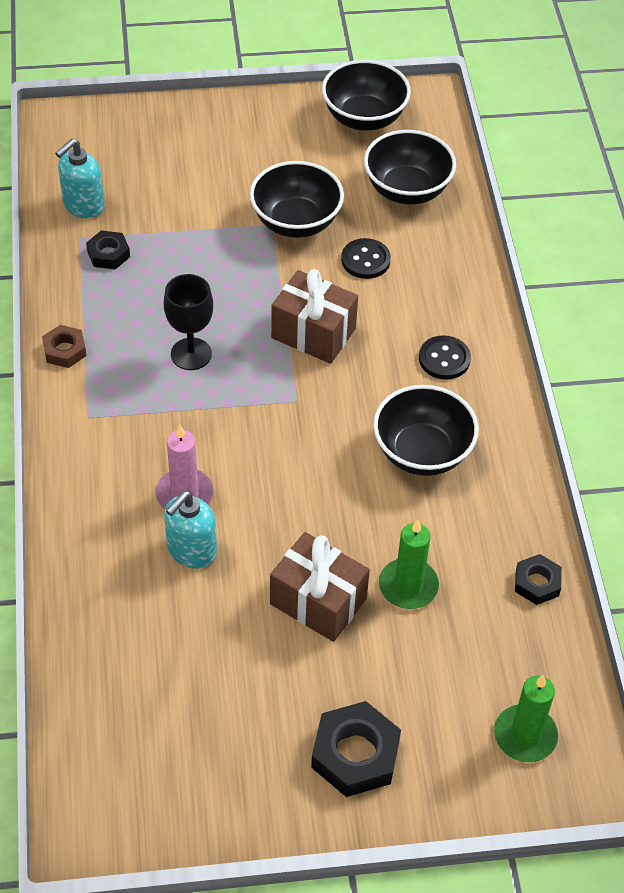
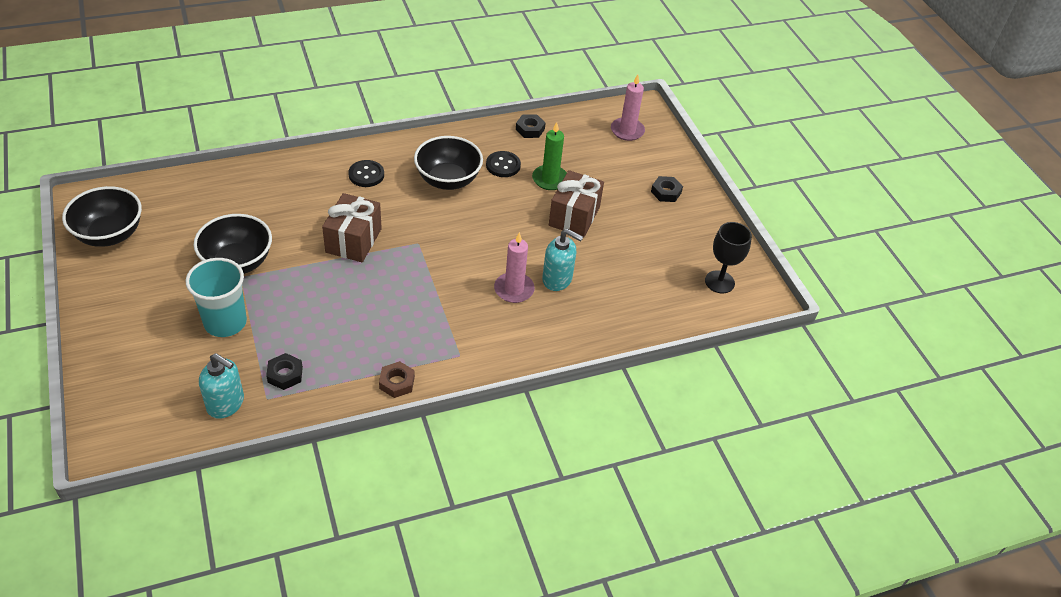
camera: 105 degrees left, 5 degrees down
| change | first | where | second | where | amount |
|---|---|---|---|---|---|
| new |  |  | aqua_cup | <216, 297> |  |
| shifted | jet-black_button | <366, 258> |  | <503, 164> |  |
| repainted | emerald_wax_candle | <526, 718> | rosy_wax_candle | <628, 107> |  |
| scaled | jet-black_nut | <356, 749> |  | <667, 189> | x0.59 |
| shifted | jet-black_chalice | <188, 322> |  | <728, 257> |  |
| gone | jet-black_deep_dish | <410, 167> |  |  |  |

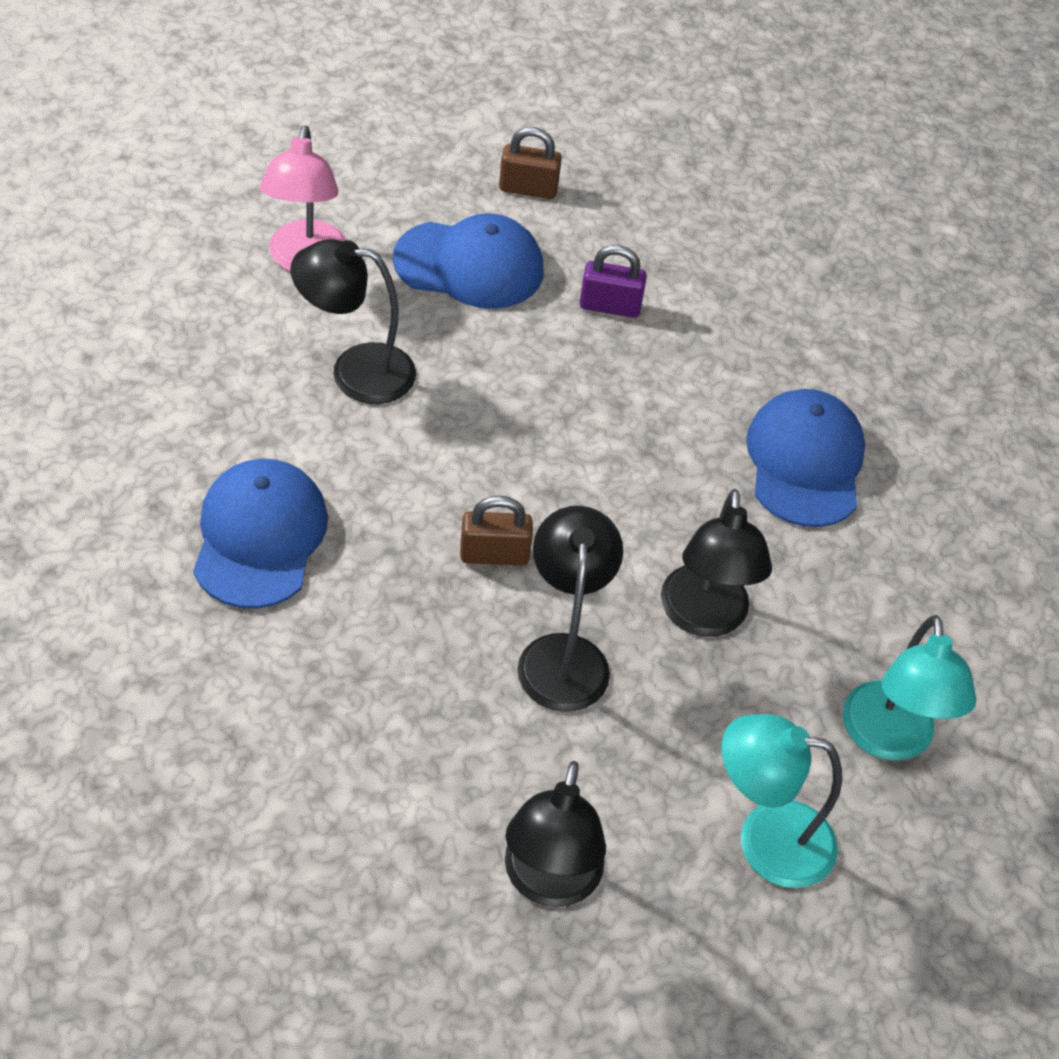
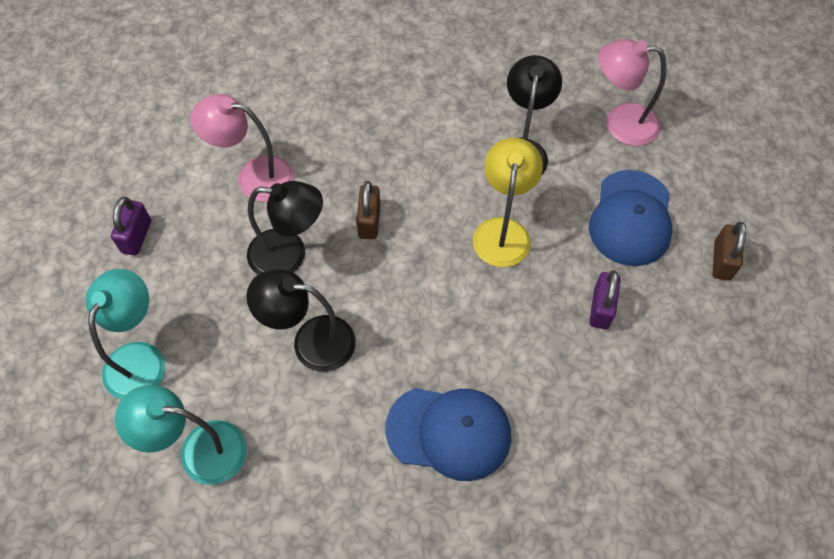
camera: 100 degrees right, 10 degrees up
| change | first | where | second | where | amount |
|---|---|---|---|---|---|
| swapped | jet-black_desk_lamp | <555, 834> | purple_small_lock | <131, 226> |  |
| new |  |  | rosy_desk_lamp | <242, 148> |  |
| new |  |  | yellow_desk_lamp | <508, 202> |  |
| gone | blue_cap | <260, 534> |  |  |  |

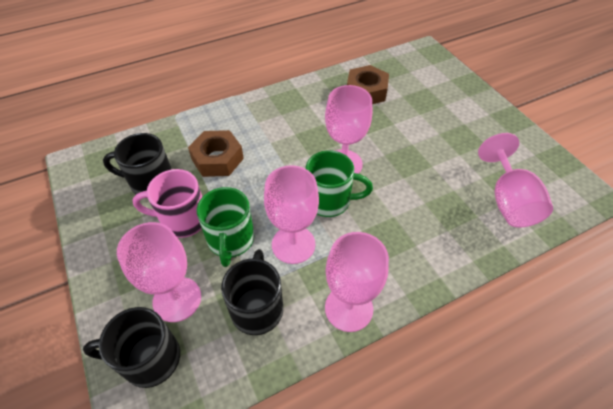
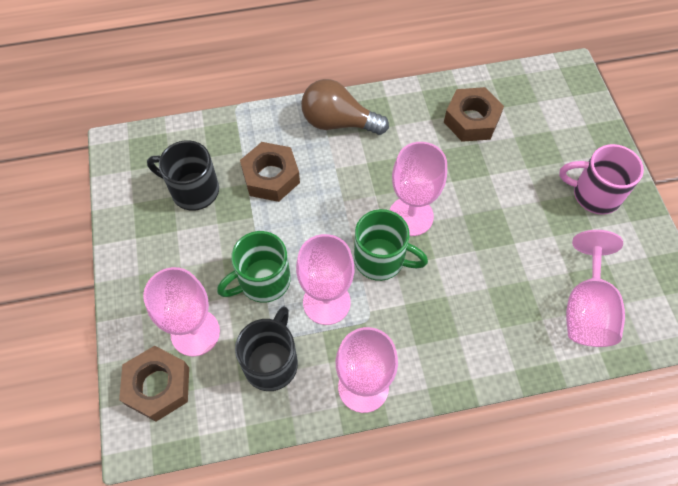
camera: 15 degrees right, 10 degrees up
| change | first | where | second | where | amount |
|---|---|---|---|---|---|
| swapped | jet-black_mug | <131, 347> | russet_nut | <154, 384> |  |
| rotated | emerald_mug | <225, 227> |  | <254, 267> | 45 degrees clockwise |
| new |  |  | russet_bulb | <345, 107> |  |
| shifted | rosy_mug | <167, 203> |  | <601, 179> |  |

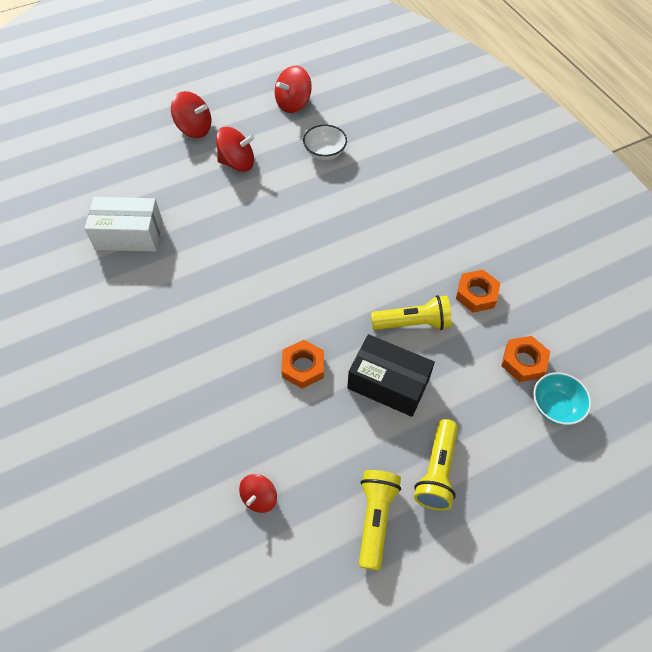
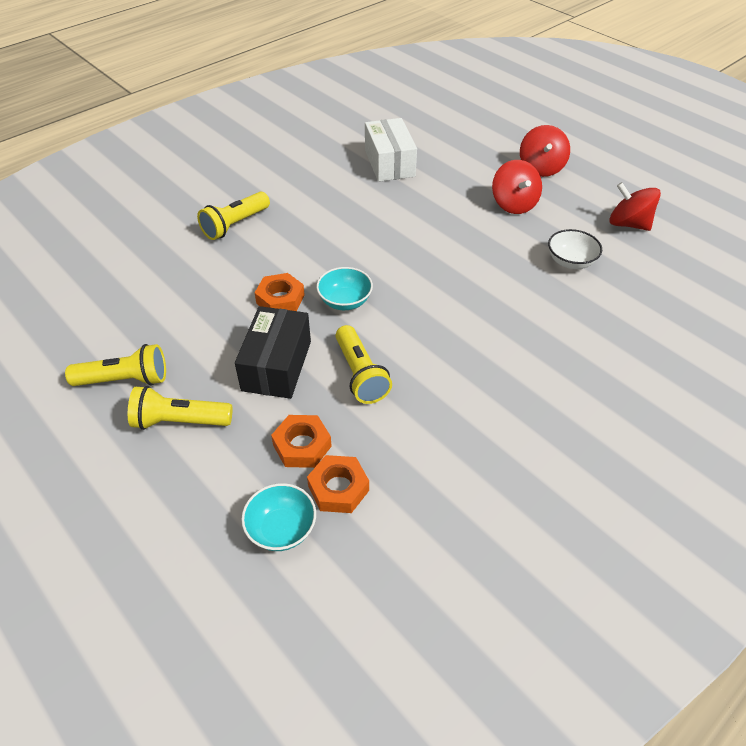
camera: 75 degrees right, 10 degrees down
| change | first | where | second | where | amount |
|---|---|---|---|---|---|
| new |  |  | yellow_pocket_torch | <233, 216> |  |
| shifted | orange-coloured_nut | <478, 291> |  | <301, 441> |  |
| new |  |  | aqua_deep_dish | <344, 288> |  |
| gone | crimson_toy_top | <258, 493> |  |  |  |

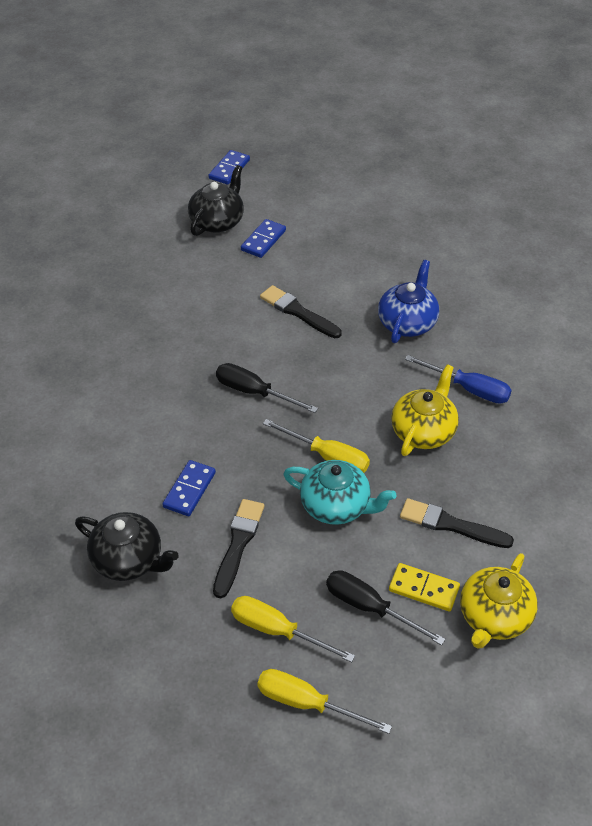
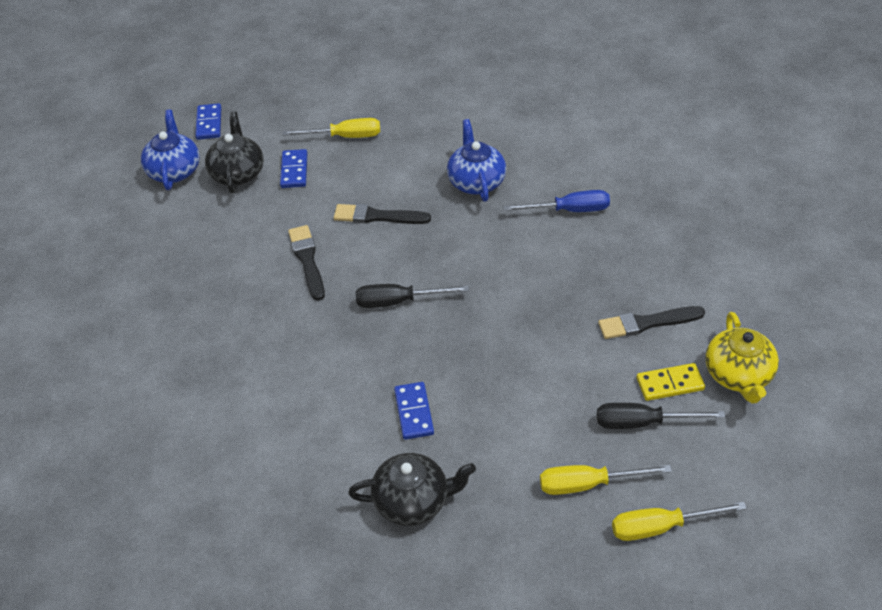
camera: 30 degrees left, 0 degrees up
| change | first | where | second | where | amount |
|---|---|---|---|---|---|
| new |  |  | blue_teapot | <170, 150> |  |
| shifted | yellow_screwdriver | <316, 446> |  | <331, 128> |  |
| shifted | jet-black_brush | <238, 548> |  | <306, 263> |  |
| gone | aqua_teapot | <339, 492> |  |  |  |
| gone | yellow_teapot | <425, 410> |  |  |  |

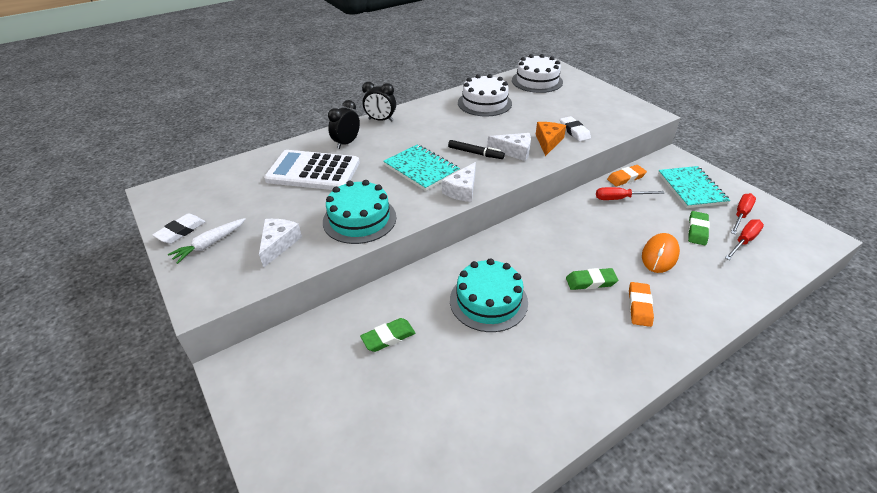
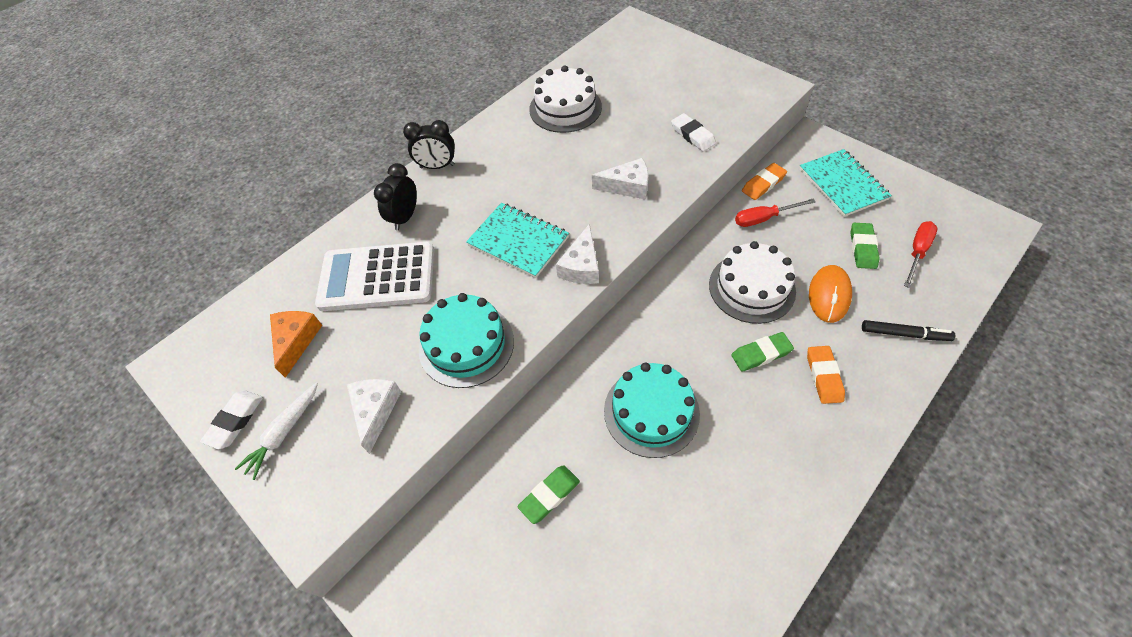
camera: 10 degrees left, 15 degrees up
| change | first | where | second | where | amount |
|---|---|---|---|---|---|
| shifted | orange-coloured_cheese | <551, 139> |  | <296, 344> |  |
| shifted | snow-white_gateau | <537, 73> |  | <752, 282> |  |
| shifted | jet-black_felt_pen | <476, 149> |  | <908, 330> |  |
| gone | crimson_screwdriver | <743, 213> |  |  |  |

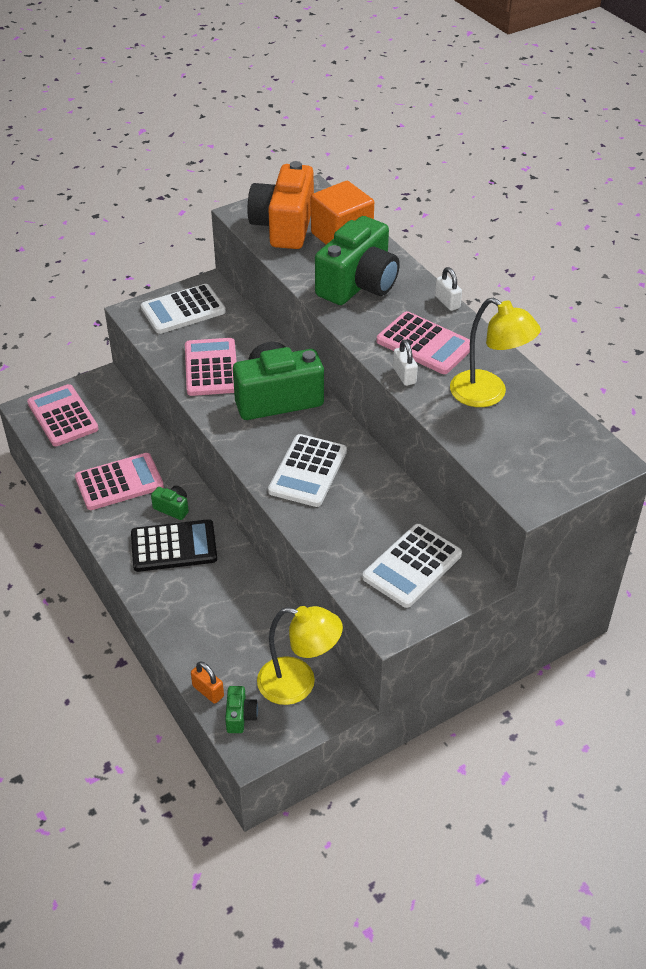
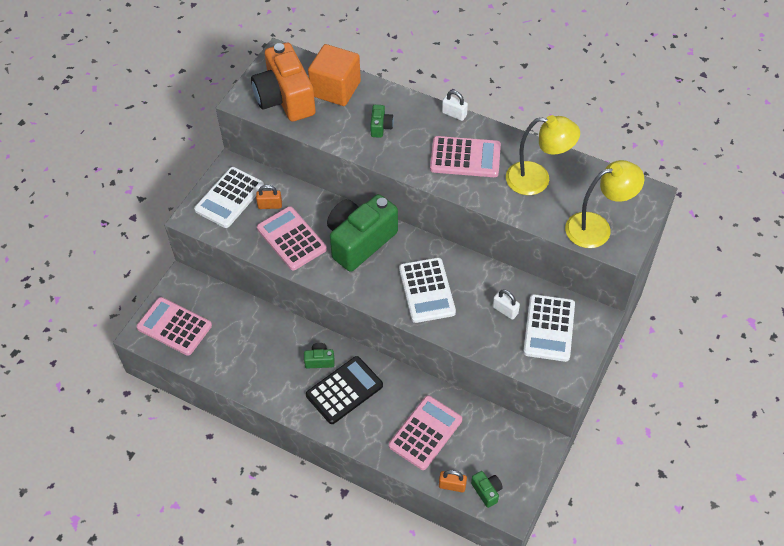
camera: 30 degrees left, 10 degrees up
| change | first | where | second | where | amount |
|---|---|---|---|---|---|
| new |  |  | orange-coloured_small_lock | <269, 197> |  |
| scaled | emerald_compact_camera | <357, 260> |  | <382, 121> | x0.42 |
| shifted | rosy_calculator | <119, 481> |  | <425, 432> |  |
| shifted | snow-white_small_lock | <405, 363> |  | <506, 304> |  |
| shifted | yellow_desk_lamp | <300, 655> |  | <604, 204> |  |

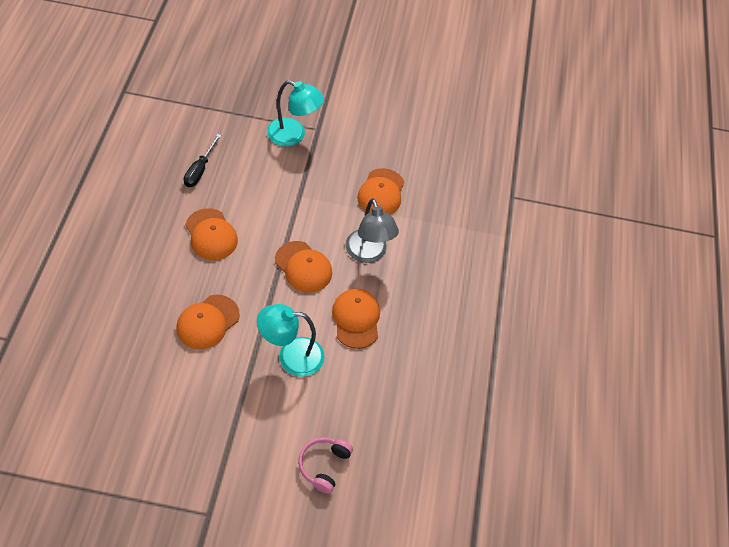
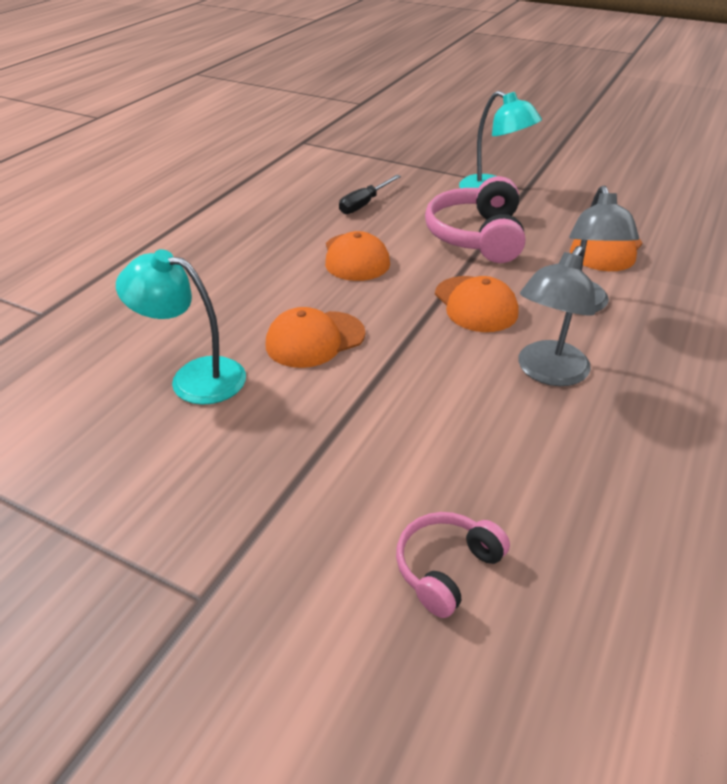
camera: 25 degrees right, 15 degrees down
| change | first | where | second | where | amount |
|---|---|---|---|---|---|
| shifted | aqua_desk_lamp | <291, 340> |  | <181, 327> |  |
| new |  |  | rosy_over-ear_headphones | <475, 219> |  |
| swapped | orange-coloured_cap | <356, 319> | ash-grey_desk_lamp | <557, 316> |  |

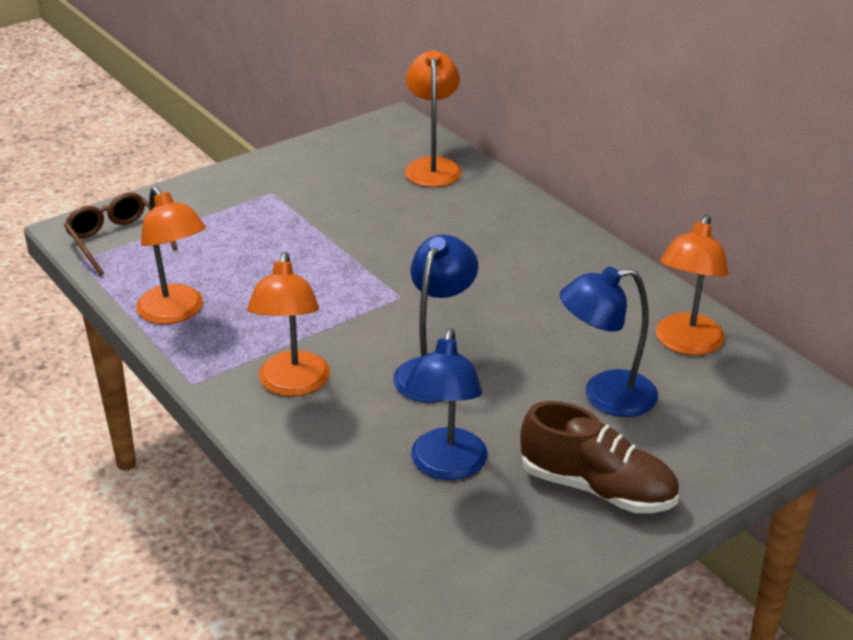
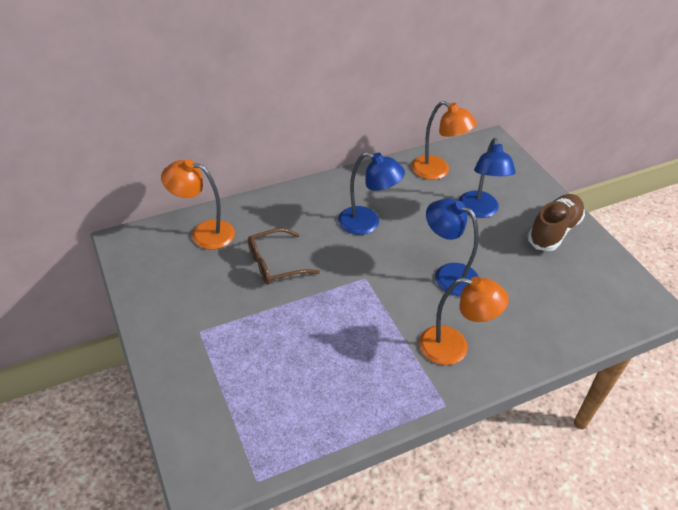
camera: 80 degrees left, 10 degrees up
| change | first | where | second | where | amount |
|---|---|---|---|---|---|
| shifted | russet_eyeglasses | <120, 234> |  | <284, 256> |  |
| shifted | blue_desk_lamp | <446, 404> |  | <371, 193> |  |
| gone | orange-coloured_desk_lamp | <171, 255> |  |  |  |

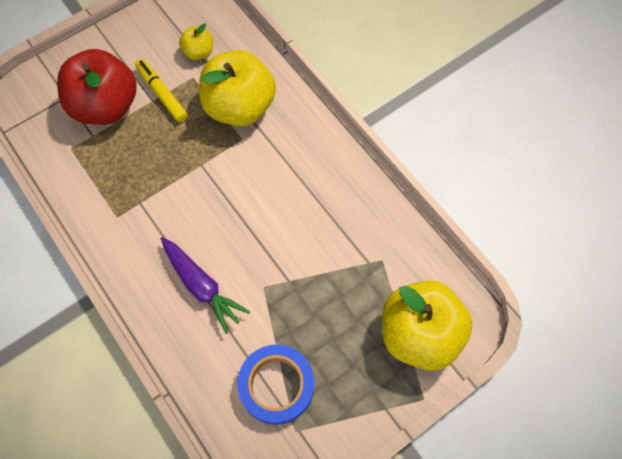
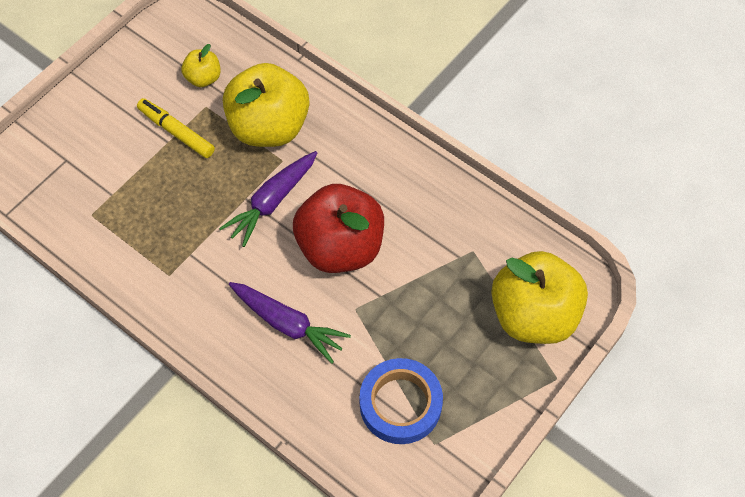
camera: 15 degrees left, 5 degrees down
| change | first | where | second | where | amount |
|---|---|---|---|---|---|
| new |  |  | purple_toy_carrot | <268, 199> |  |
| shifted | crimson_toy_apple | <97, 87> |  | <338, 228> |  |

